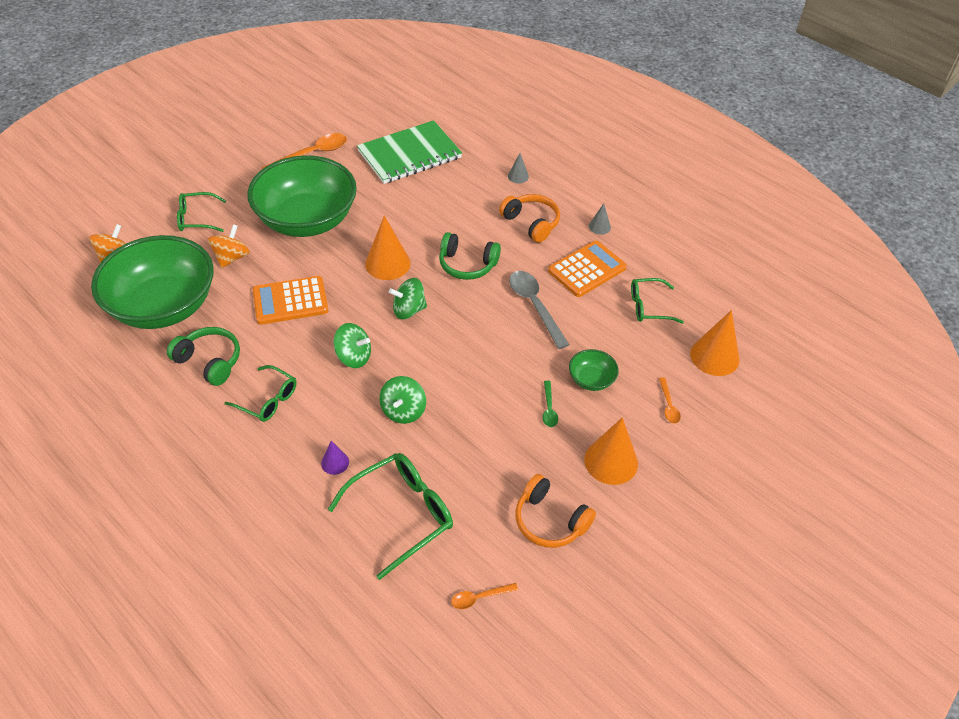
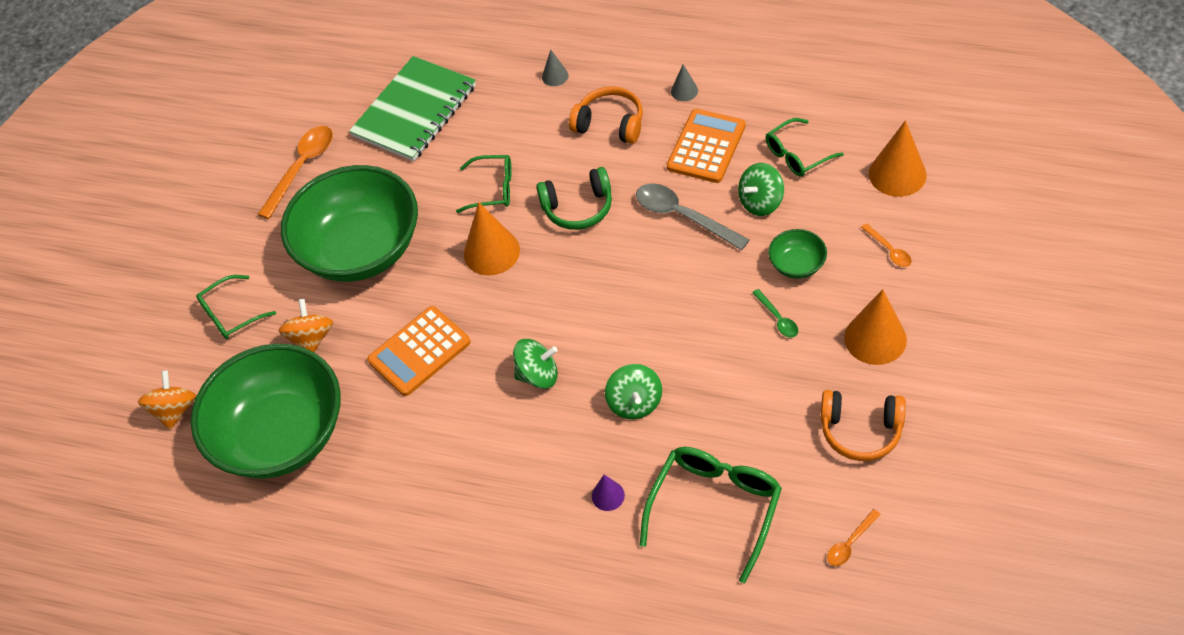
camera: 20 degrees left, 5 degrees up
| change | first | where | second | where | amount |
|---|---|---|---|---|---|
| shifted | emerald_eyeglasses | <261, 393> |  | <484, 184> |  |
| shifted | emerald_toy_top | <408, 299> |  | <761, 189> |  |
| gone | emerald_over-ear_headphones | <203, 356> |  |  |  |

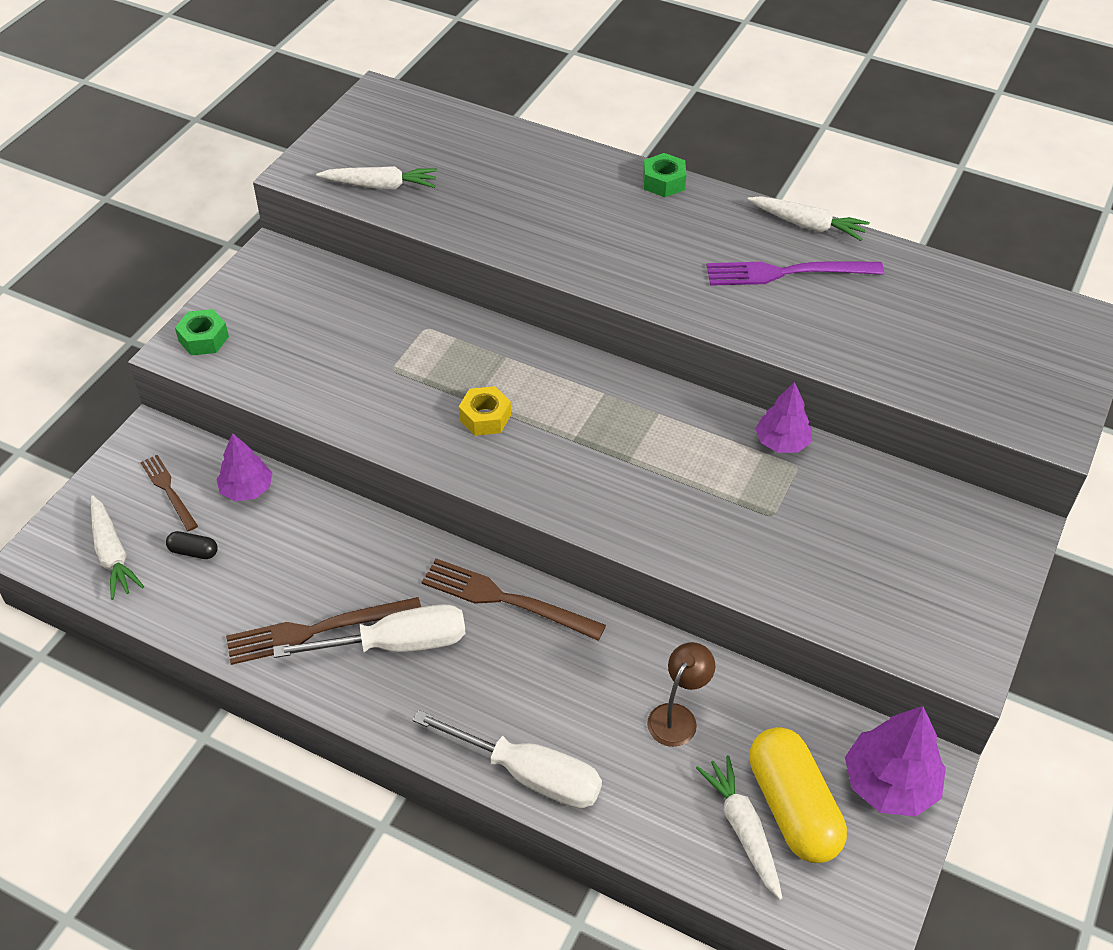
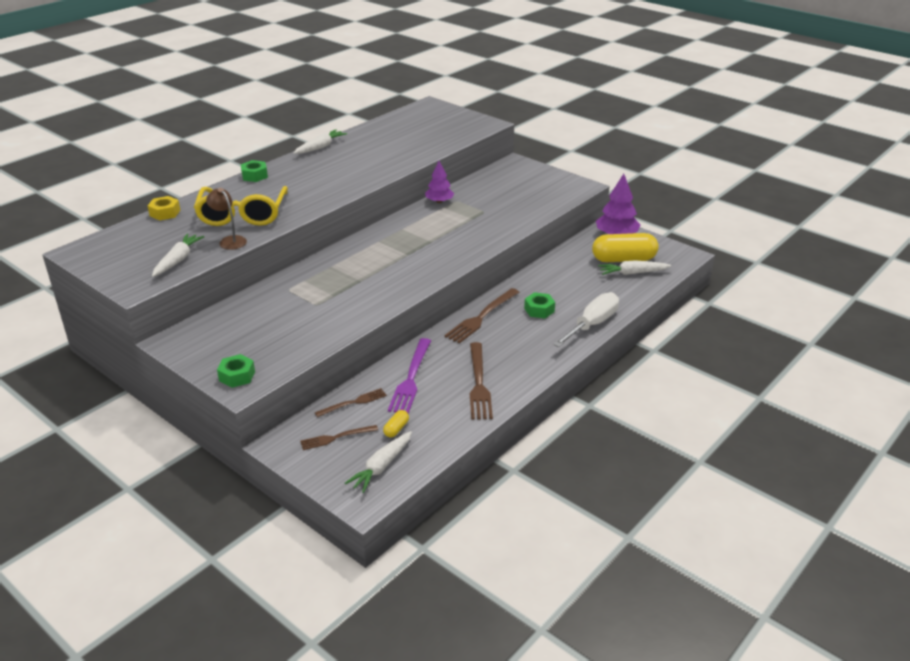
camera: 75 degrees left, 15 degrees down
| change | first | where | second | where | amount |
|---|---|---|---|---|---|
| shifted | yellow_nut | <485, 411> |  | <164, 208> |  |
| new |  |  | yellow_eyeglasses | <241, 206> |  |
| shifted | russet_desk_lamp | <681, 694> |  | <226, 219> |  |
| swapped | purple_fir_tree | <244, 467> | russet_fork | <351, 402> |  |
| rotated | snow-white_toy_carrot | <117, 547> |  | <378, 462> | 135 degrees clockwise |
| repainted | jet-black_capsule | <192, 545> | yellow_capsule | <396, 424> |  |
| shifted | purple_fork | <795, 273> |  | <409, 376> |  |
| new |  |  | emerald_nut | <539, 305> |  |
| gone | snow-white_screwdriver | <369, 631> |  |  |  |

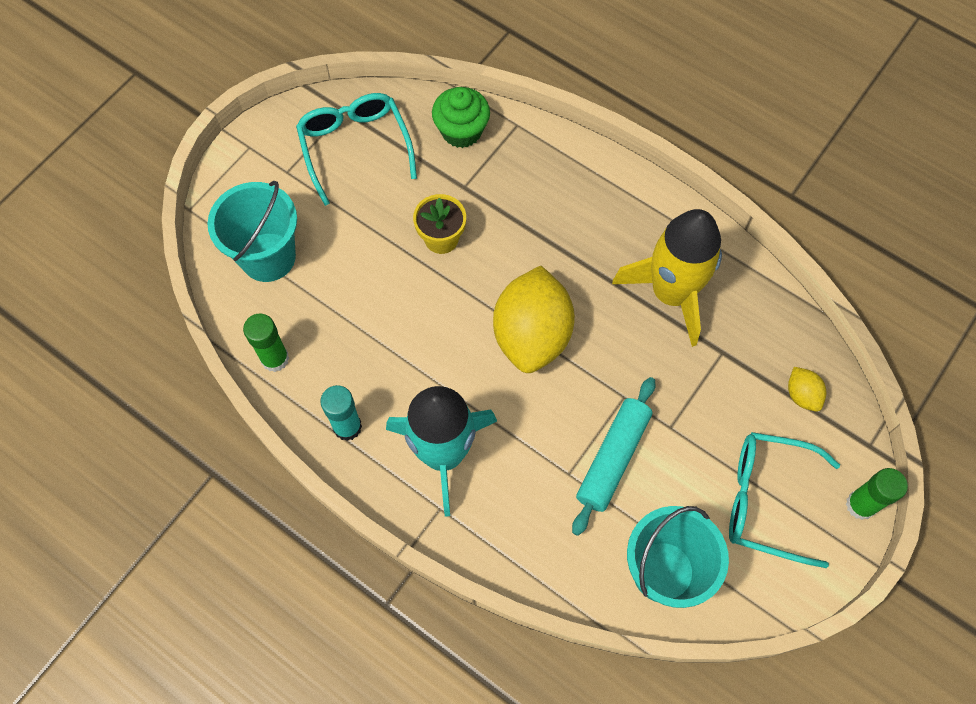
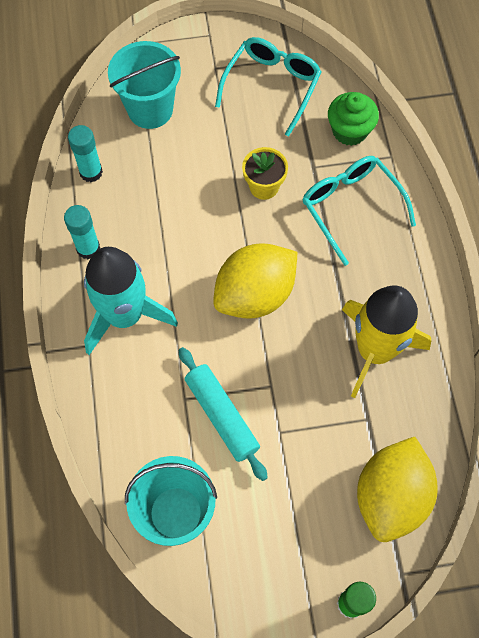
camera: 45 degrees right, 0 degrees up
| change | first | where | second | where | amount |
|---|---|---|---|---|---|
| repainted | emerald_glue_stick | <266, 343> | aqua_glue_stick | <85, 153> |  |
| rotated | aqua_rolling_pin | <613, 456> |  | <223, 414> | 75 degrees clockwise |
| shifted | aqua_eyeglasses | <784, 500> |  | <359, 211> |  |
| scaled | yellow_citrus_fruit | <807, 389> |  | <397, 489> | x2.32 |

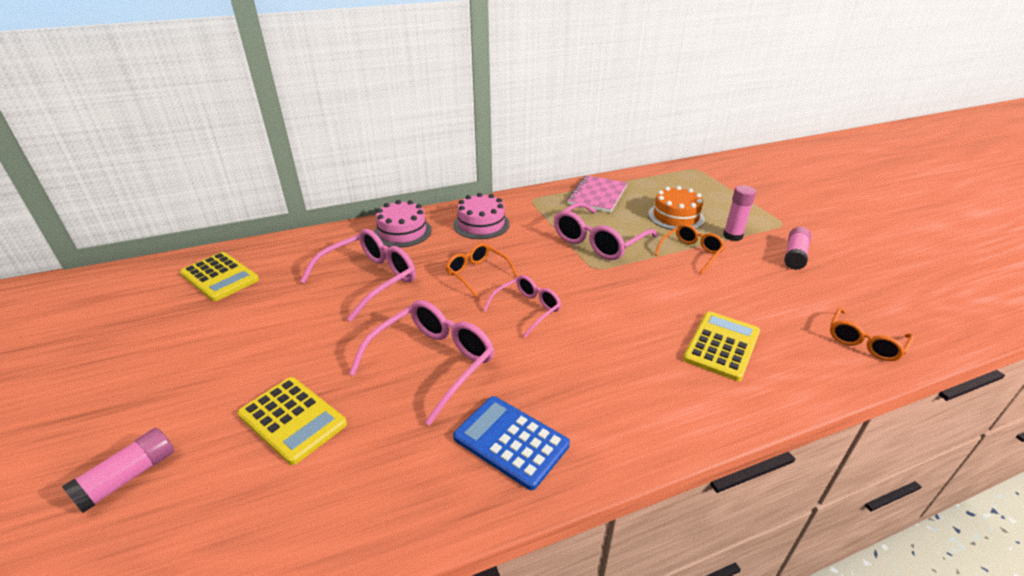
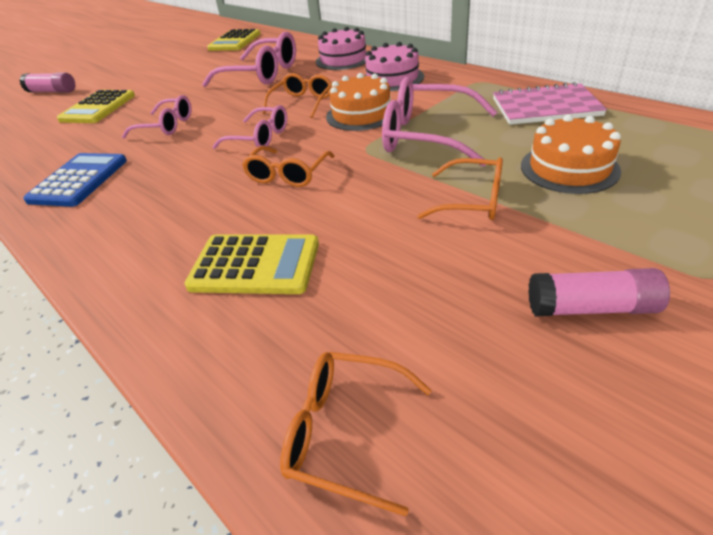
camera: 70 degrees right, 5 degrees up
| change | first | where | second | where | amount |
|---|---|---|---|---|---|
| scaled | rosy_eyeglasses | <421, 363> |  | <157, 116> | x0.61 |
| new |  |  | orange-coloured_eyeglasses | <288, 166> |  |
| new |  |  | orange-coloured_gateau | <358, 102> |  |
| gone | rosy_glue_stick | <739, 213> |  |  |  |

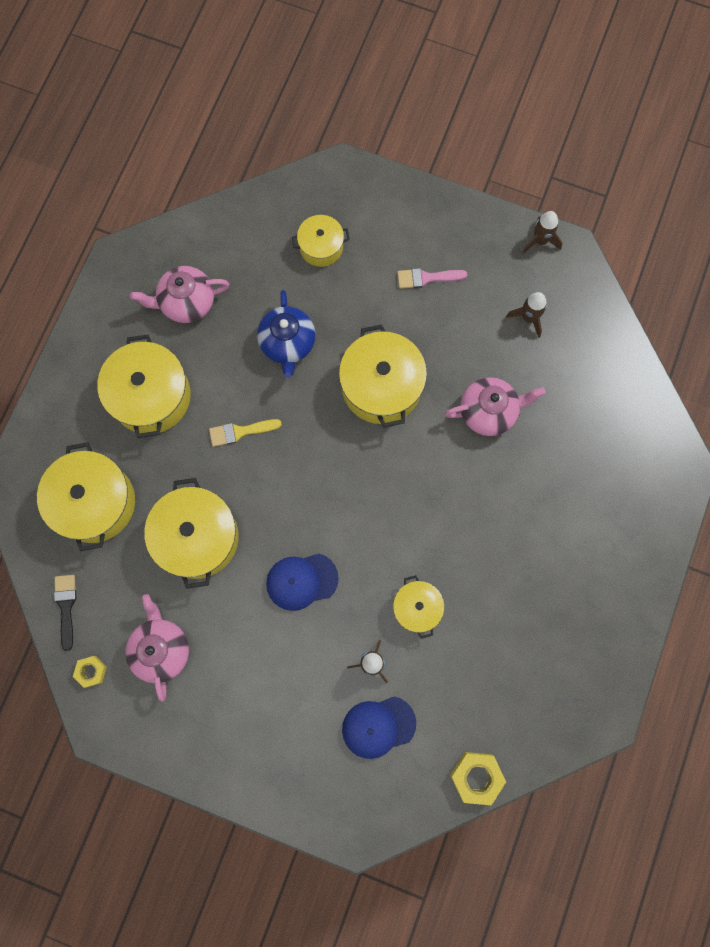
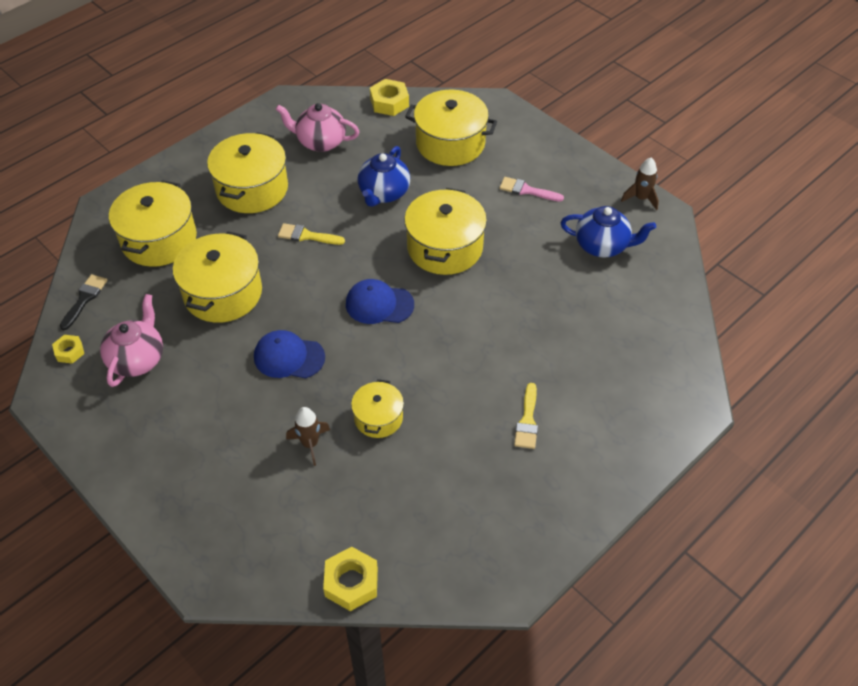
camera: 25 degrees right, 25 degrees down
| change | first | where | second | where | amount |
|---|---|---|---|---|---|
| shifted | blue_cap | <379, 727> |  | <380, 301> |  |
| new |  |  | yellow_nut | <389, 97> |  |
| scaled | yellow_pot | <321, 241> |  | <451, 128> | x1.77 |
| new |  |  | yellow_brush | <526, 416> |  |
| swapped | russet_spaceship | <526, 315> | blue_teapot | <608, 232> |  |
| gone | rosy_teapot | <495, 406> |  |  |  |

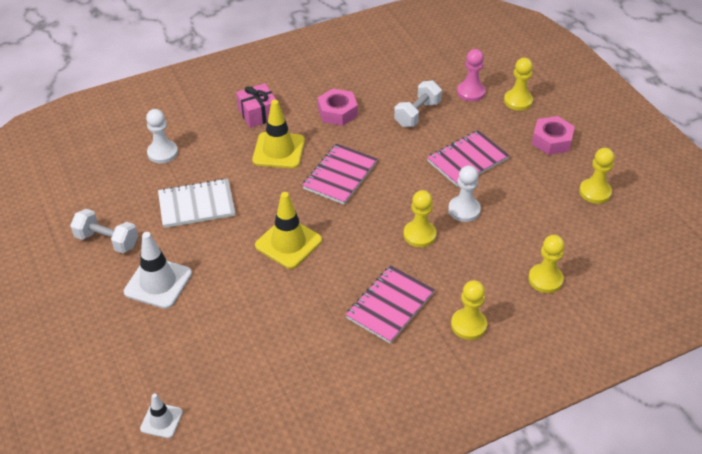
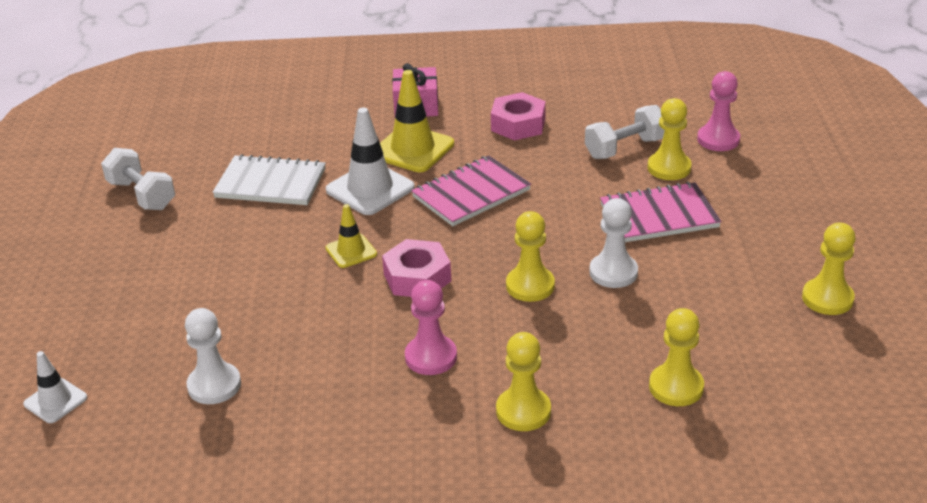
camera: 25 degrees right, 10 degrees down
| change | first | where | second | where | amount |
|---|---|---|---|---|---|
| shifted | snow-white_pawn | <162, 136> |  | <213, 356> |  |
| shifted | snow-white_traffic_cone | <158, 270> |  | <370, 161> |  |
| scaled | yellow_traffic_cone | <288, 230> |  | <351, 236> | x0.57 |
| shifted | rosy_nut | <553, 135> |  | <416, 268> |  |
| swapped | rosy_exercise_book | <390, 304> | rosy_pawn | <431, 327> |  |
| shifted | yellow_pawn | <518, 84> |  | <670, 139> |  |

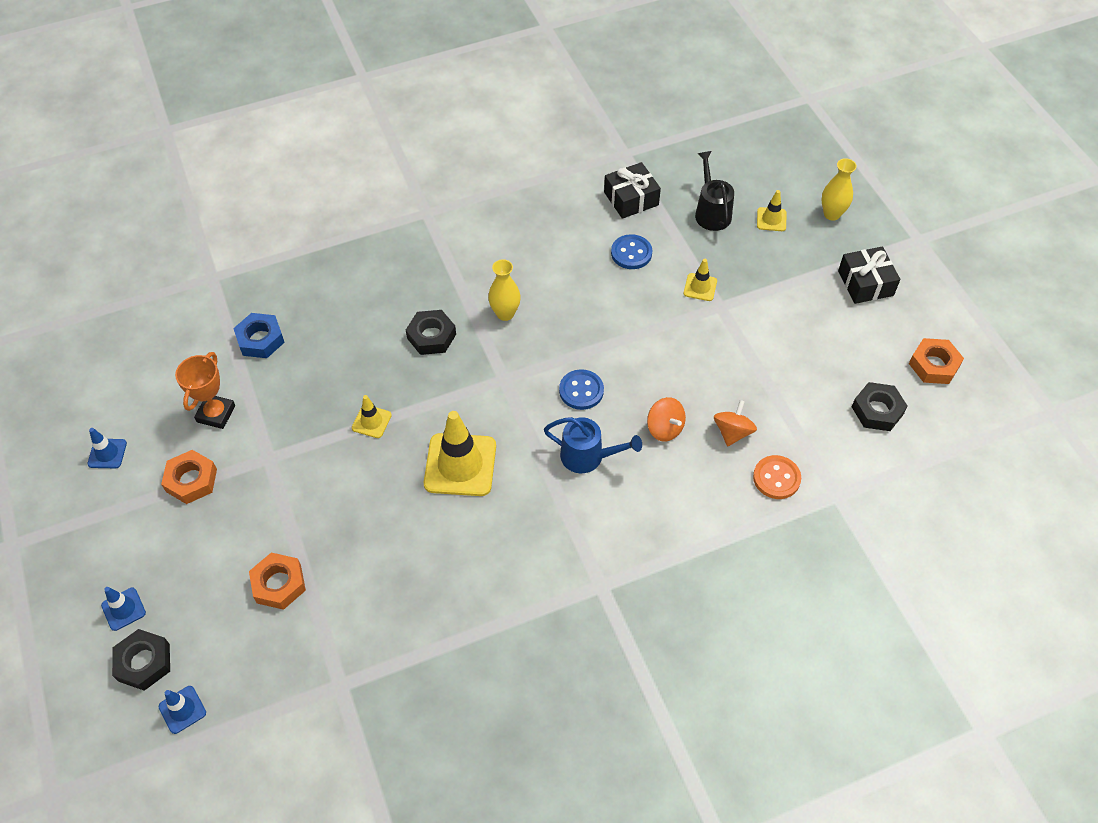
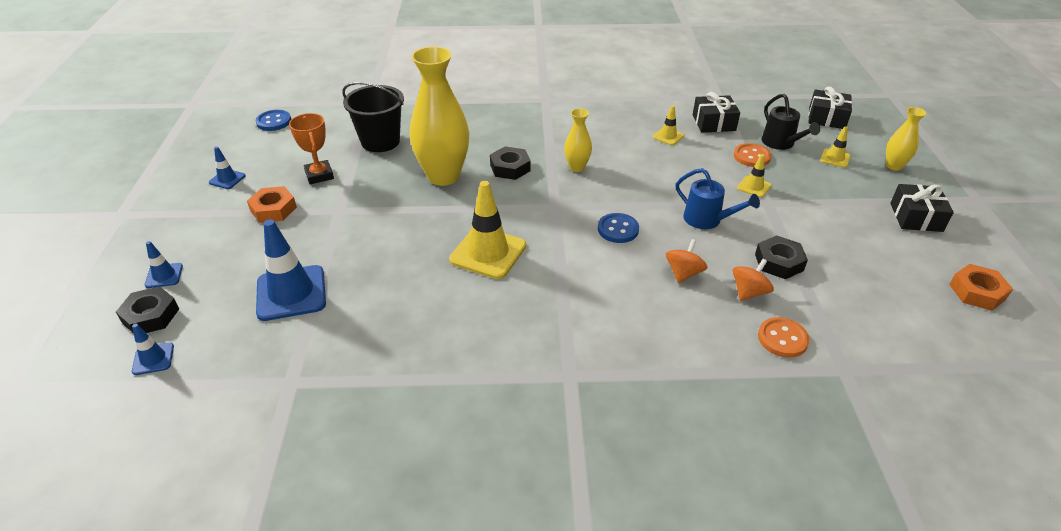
camera: 20 degrees right, 15 degrees down
| change | first | where | second | where | amount |
|---|---|---|---|---|---|
| shifted | blue_button | <631, 251> |  | <273, 120> |  |
| swapped | orange-coloured_nut | <277, 581> | blue_traffic_cone | <291, 270> |  |
| rotated | orange-coloured_award_cup | <205, 390> |  | <311, 148> | 60 degrees counterclockwise |
| swapped | blue_nut | <259, 335> | jet-black_pail | <373, 117> |  |
| new |  |  | yellow_flower_vase | <439, 116> |  |
| shifted | yellow_traffic_cone | <372, 416> |  | <668, 125> |  |
| rotated | orange-coloured_toy_top | <666, 419> |  | <687, 261> | 135 degrees counterclockwise |
| shifted | blue_sprinkling_can | <593, 445> |  | <718, 198> |  |
| new |  |  | orange-coloured_button | <753, 155> |  |
| shifted | jet-black_nut | <880, 406> |  | <781, 257> |  |
| rotated | jet-black_sprinkling_can | <714, 191> |  | <790, 122> | 150 degrees clockwise |
| new |  |  | jet-black_present | <830, 107> |  |

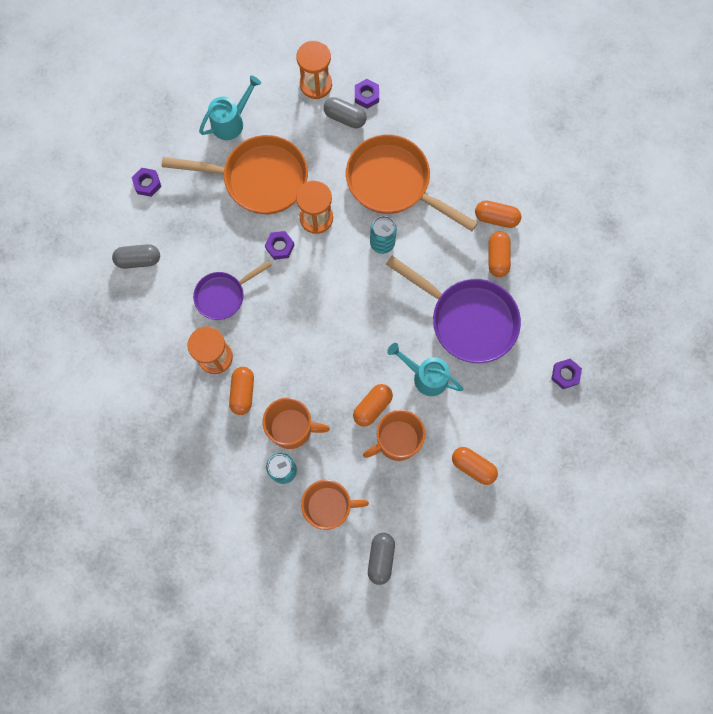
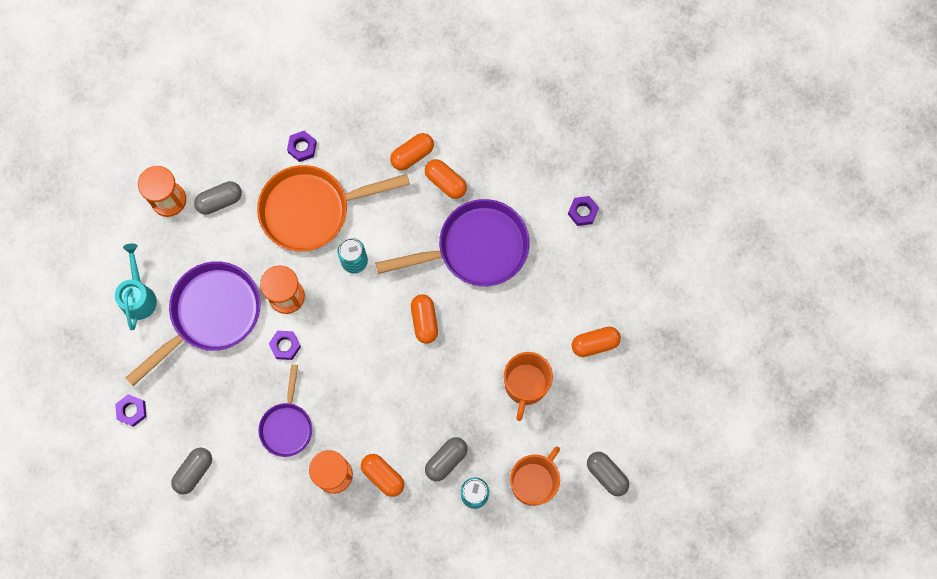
camera: 50 degrees left, 0 degrees up
| change | first | where | second | where | amount |
|---|---|---|---|---|---|
| repainted | orange-coloured_skillet | <235, 174> | purple_skillet | <193, 323> |  |
| shifted | purple_nut | <367, 94> |  | <302, 146> |  |
| shifted | orange-coloured_capsule | <373, 405> |  | <424, 319> |  |
| swapped | orange-coloured_mug | <296, 423> | ash-grey_capsule | <446, 459> |  |
| gone | aqua_sprinkling_can | <425, 369> |  |  |  |

